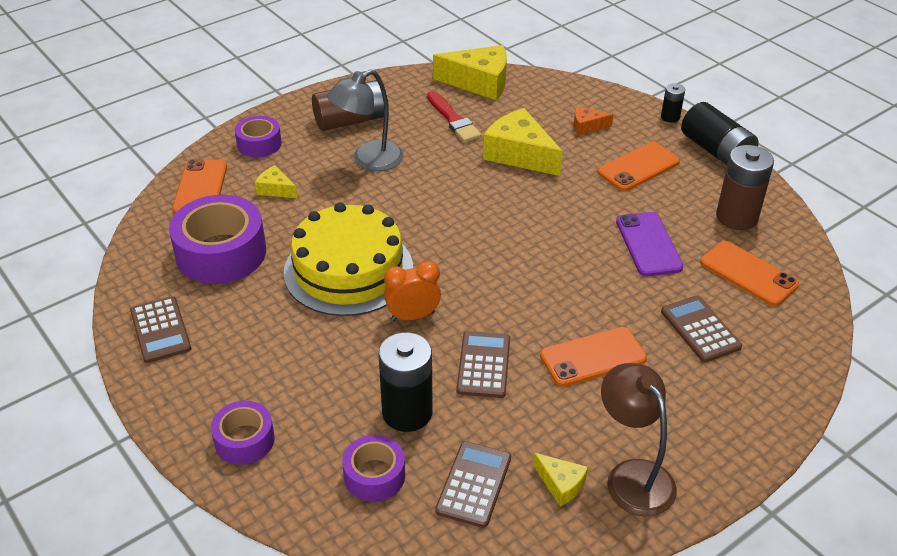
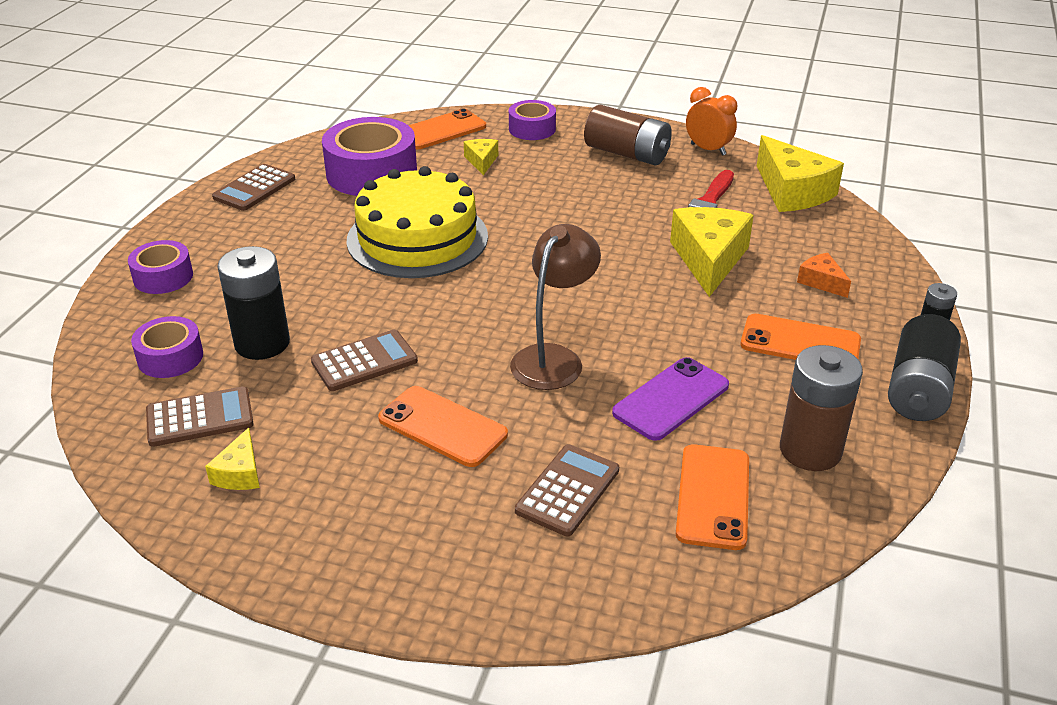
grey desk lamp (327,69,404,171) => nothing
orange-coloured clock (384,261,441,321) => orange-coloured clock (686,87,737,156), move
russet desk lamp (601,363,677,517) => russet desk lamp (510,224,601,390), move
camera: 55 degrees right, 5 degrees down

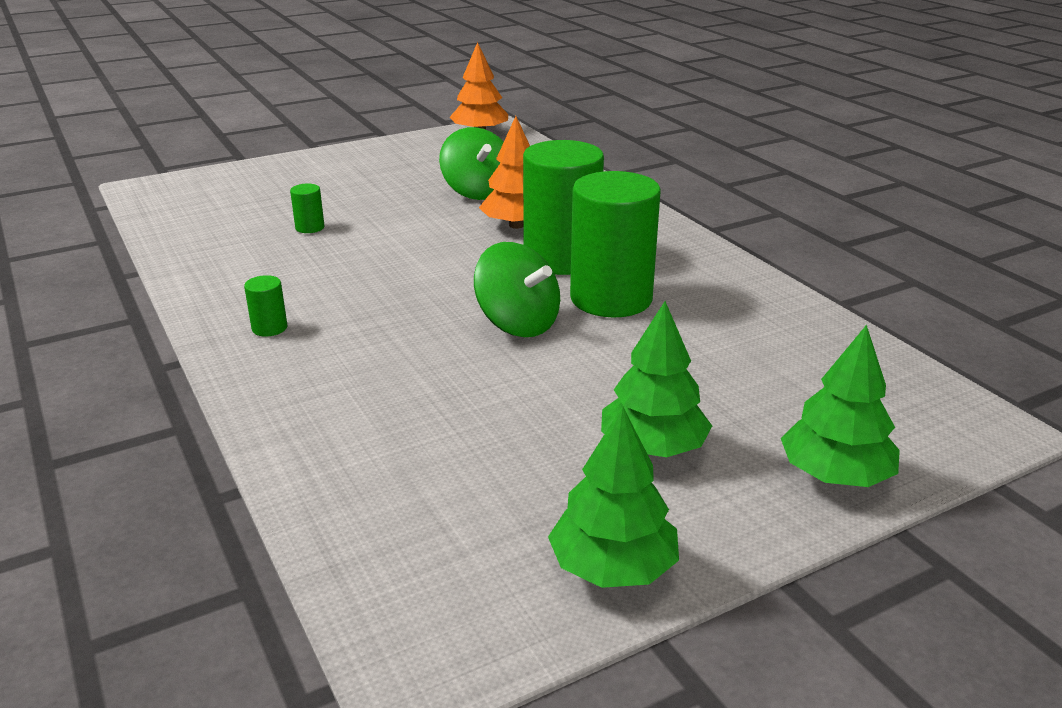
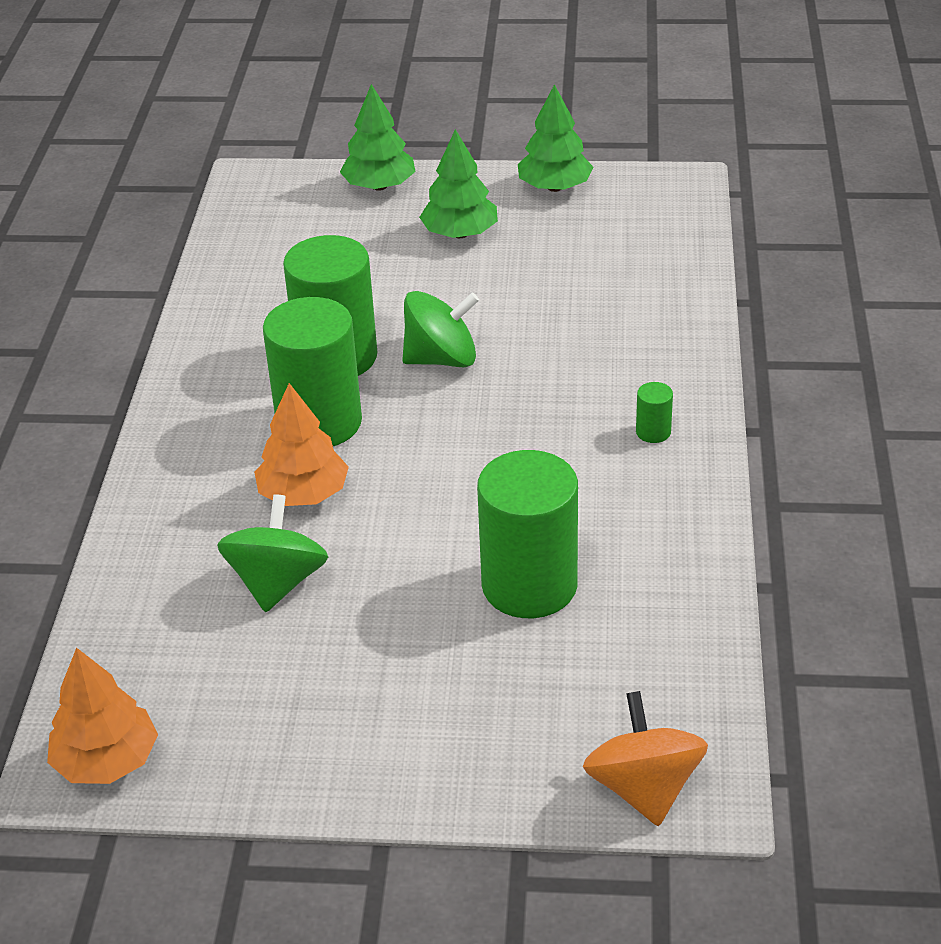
nothing => orange-coloured toy top (583,691,708,826)
green toy top (474,242,560,337) => green toy top (402,291,479,367), 90 degrees clockwise
green solid cylinder (290,184,325,233) => green solid cylinder (477,450,578,618), x2.49
camera: 145 degrees left, 10 degrees up

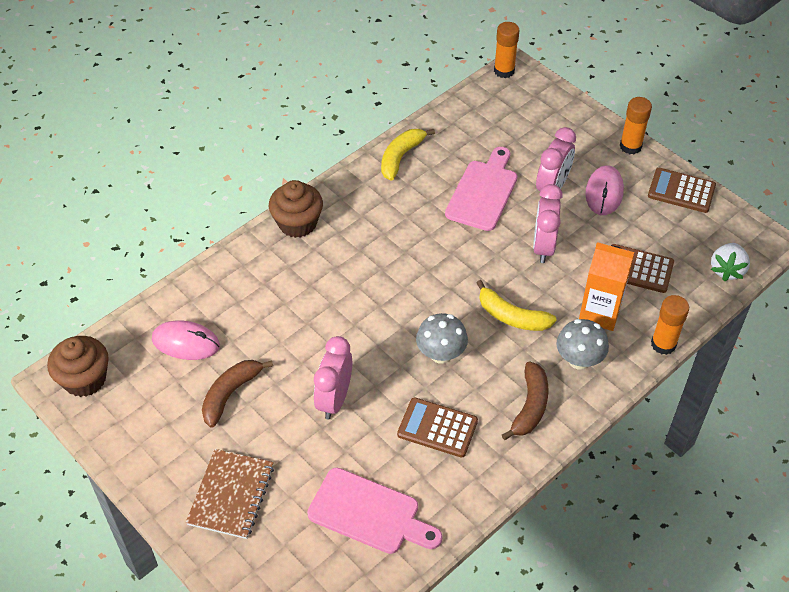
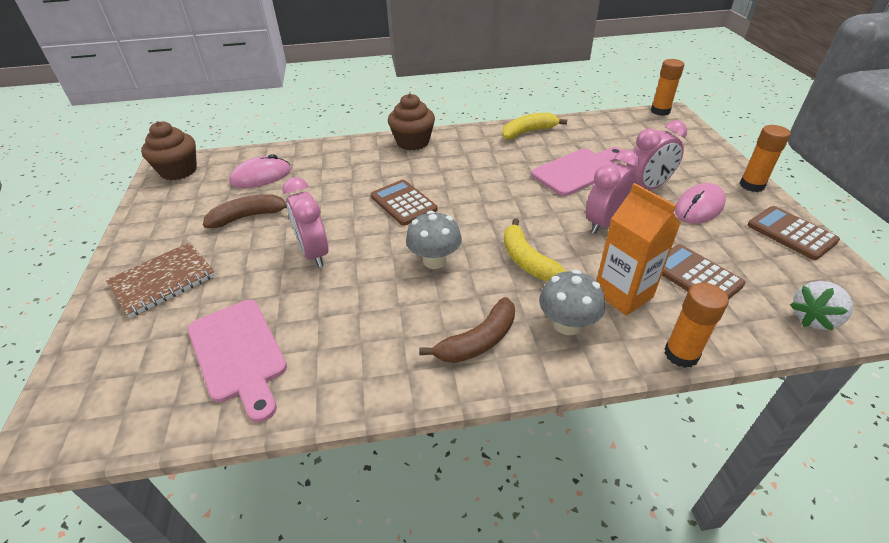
russet calculator (397,397,478,458) => russet calculator (371,180,438,226), move
rose-pink computer mouse (152,321,220,360) => rose-pink computer mouse (229,154,291,188), 75 degrees counterclockwise
rose-pink clock (314,336,352,420) => rose-pink clock (282,177,329,268), 75 degrees counterclockwise
camera: 35 degrees right, 10 degrees down

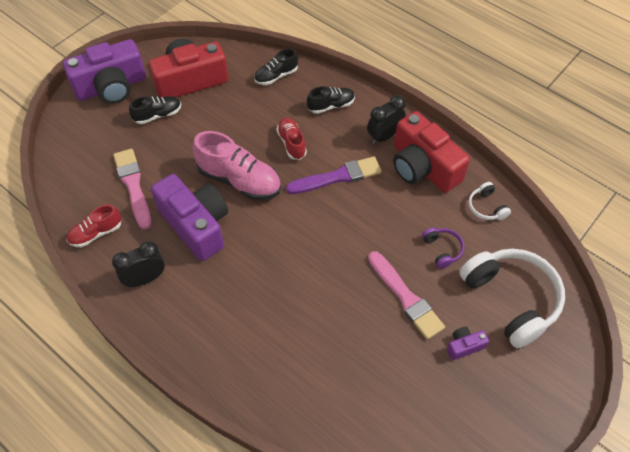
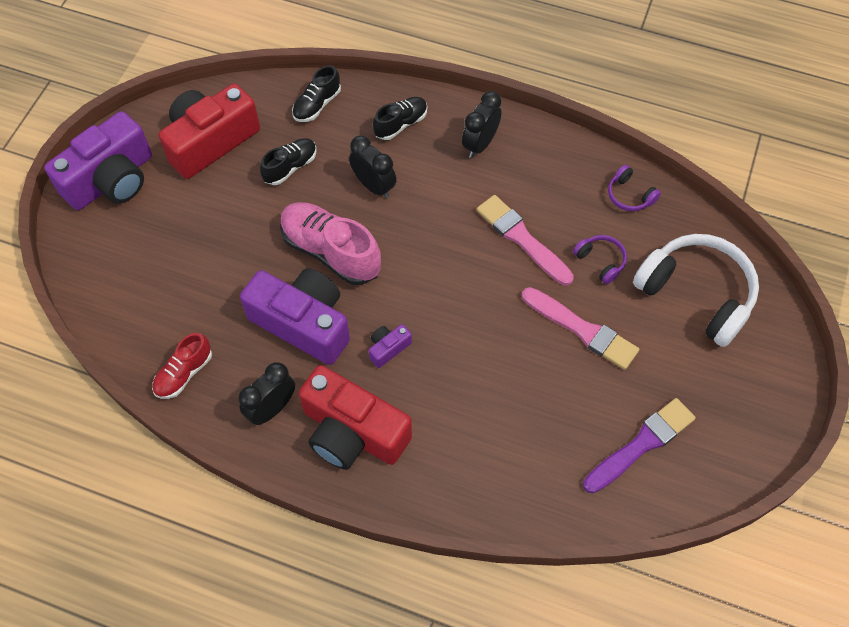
rose-pink paint brush (113,149,151,229) => rose-pink paint brush (477,195,574,286), move
ebony sneaker (129,96,181,124) => ebony sneaker (260,138,317,185), move
purple paint brush (286,156,382,194) => purple paint brush (583,398,696,493), move
red photo camera (393,111,470,193) => red photo camera (299,365,412,470), move
purple photo camera (447,327,489,360) => purple photo camera (369,324,412,368), move
red sneaker (276,118,307,160) => ebony clock (349,136,396,199)
snow-white headphones (468,182,511,220) => purple headphones (608,165,661,211)
rose-pink sneaker (193,131,281,200) => rose-pink sneaker (280,202,381,285), 150 degrees counterclockwise
camera: 20 degrees left, 5 degrees up

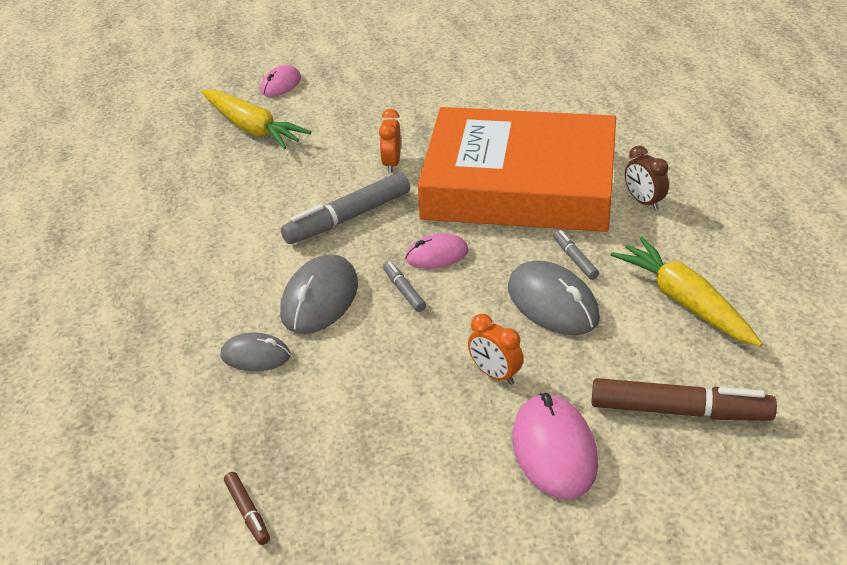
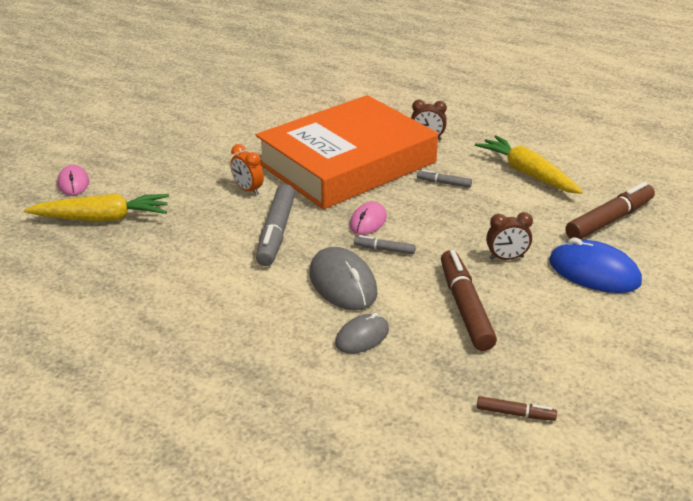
grey computer mouse (508,261,600,335) => nothing
nothing => russet marker (441,250,497,351)
orange-coloured clock (468,314,523,385) => russet clock (486,212,533,260)
rose-pink computer mouse (512,393,598,499) => cobalt computer mouse (549,237,642,293)
golden carrot (611,237,762,347) => golden carrot (475,135,583,194), 45 degrees clockwise
camera: 50 degrees left, 5 degrees down

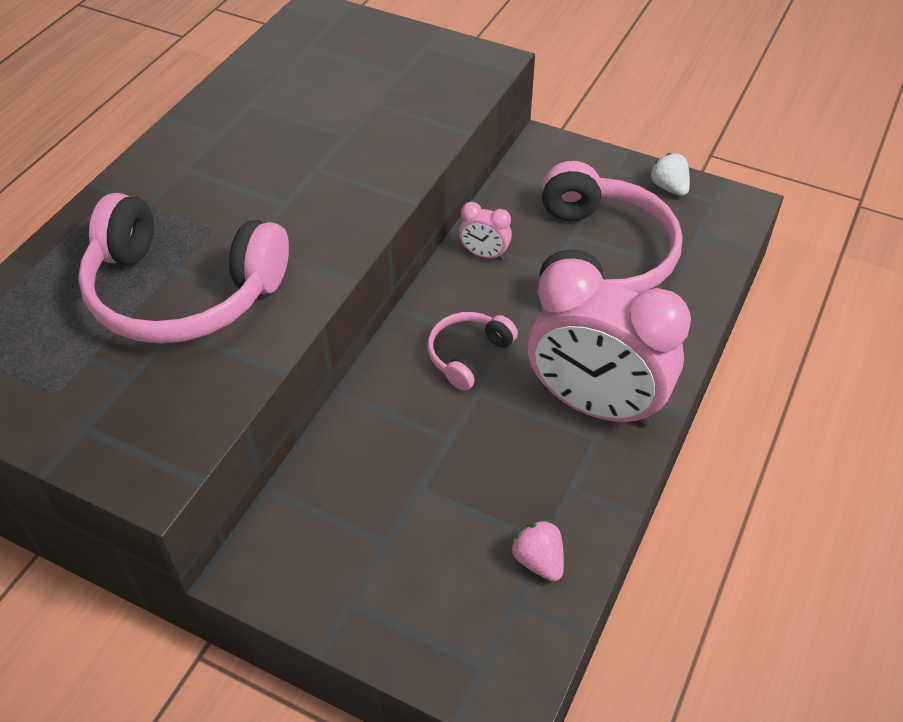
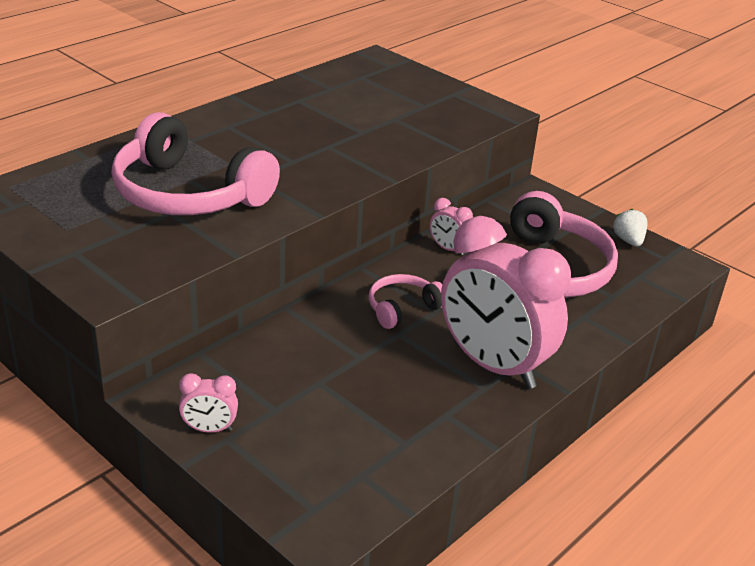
rose-pink berry (511,520,564,581) => nothing
nothing => rose-pink clock (179,373,238,433)
camera: 15 degrees right, 15 degrees down

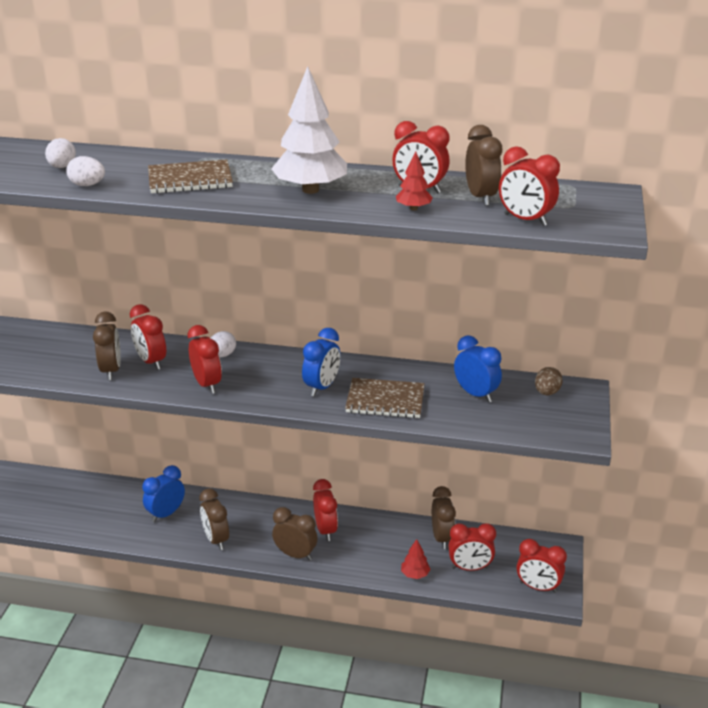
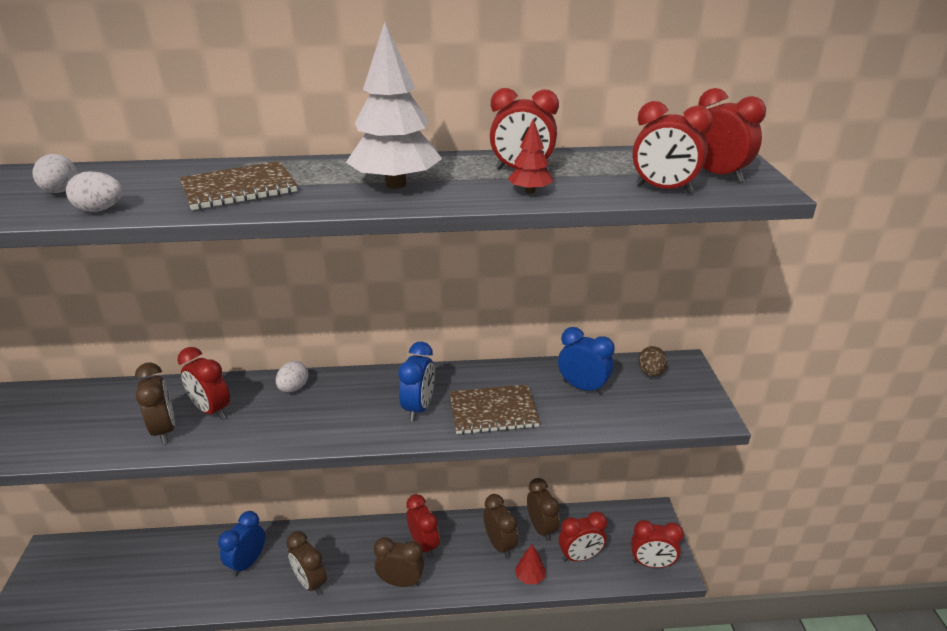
red clock (188,325,222,394) => red clock (698,88,766,182), move
russet clock (465,125,502,206) => russet clock (483,494,518,558), move
camera: 15 degrees left, 0 degrees up

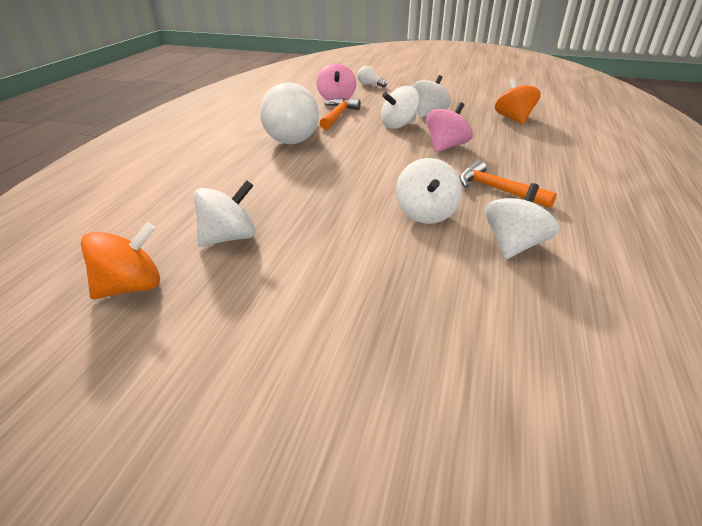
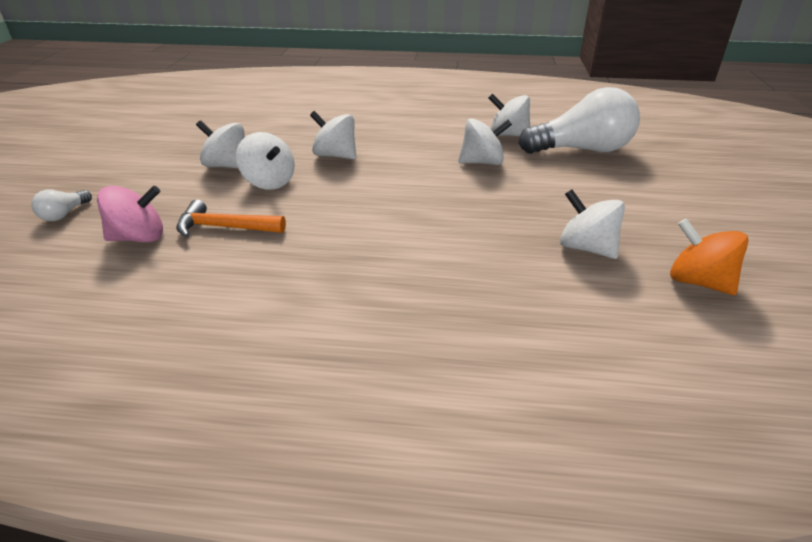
orange-coloured carpenter's hammer (459,160,557,208) => nothing
orange-coloured toy top (495,78,541,124) => nothing
snow-white light bulb (260,82,319,144) => snow-white light bulb (518,87,640,154), move
rose-pink toy top (426,102,473,152) => snow-white toy top (310,111,356,159)
camera: 100 degrees left, 0 degrees up

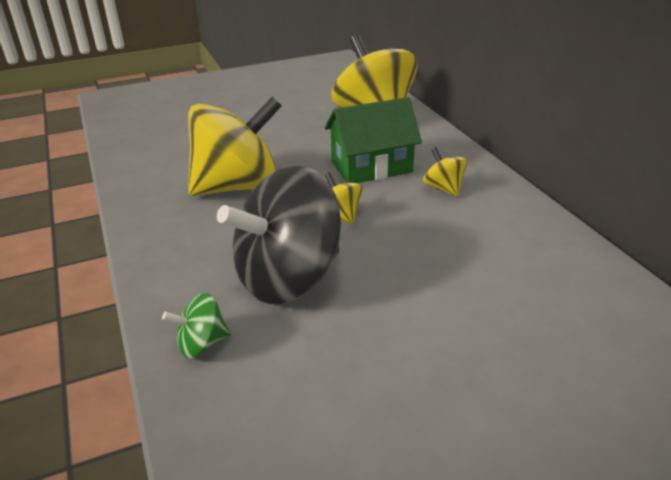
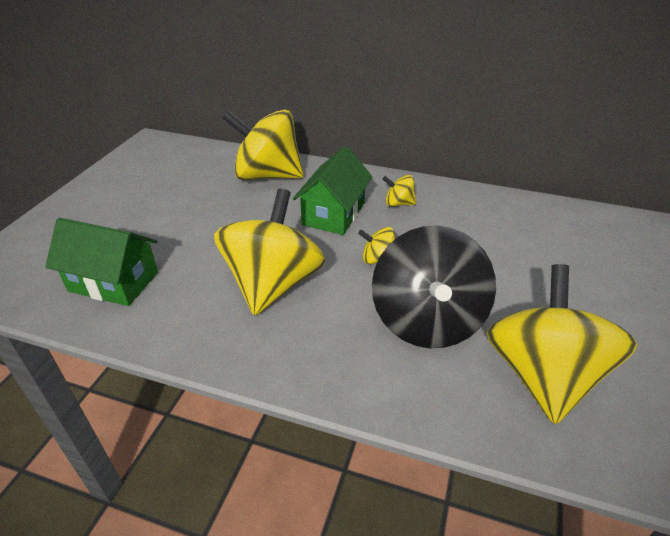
green toy top (162,293,231,358) => nothing
nothing => green house (45,218,158,306)
nothing => golden toy top (486,264,638,424)
camera: 50 degrees left, 5 degrees up

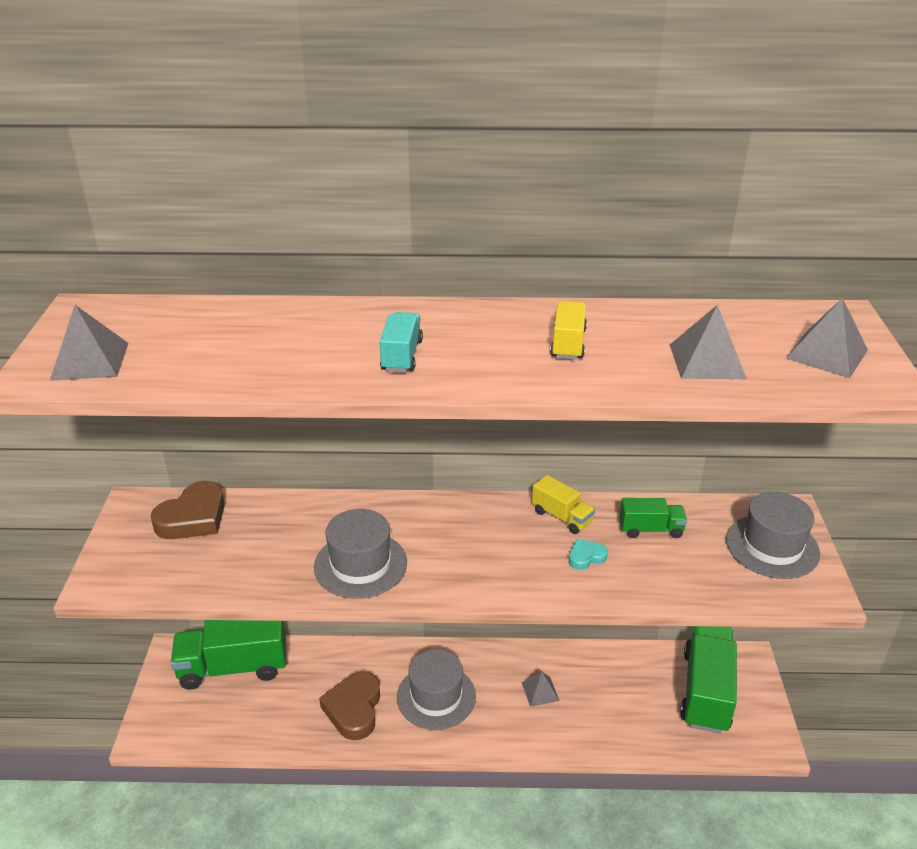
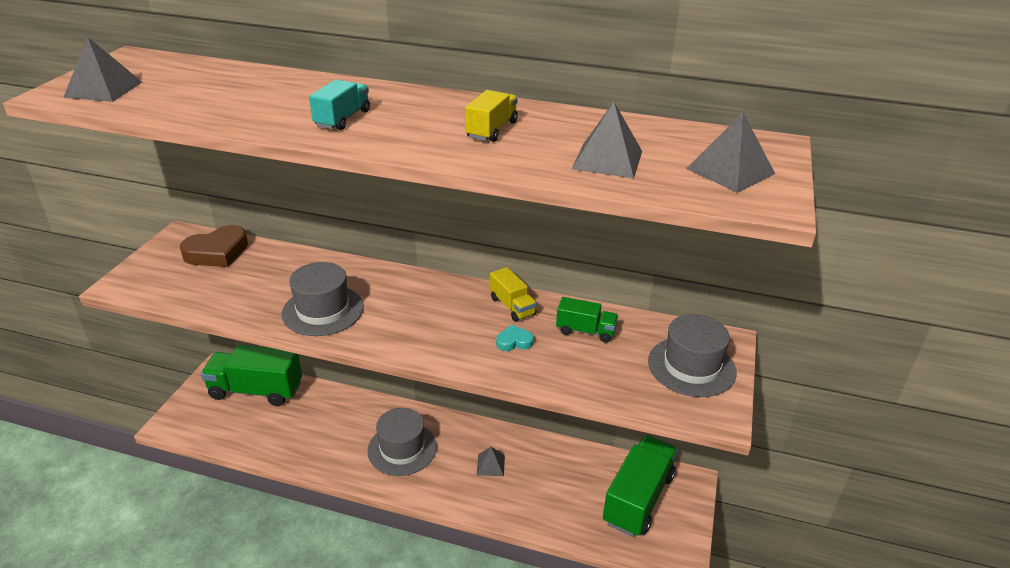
russet heart (319,672,380,740) => nothing
camera: 15 degrees right, 0 degrees up

